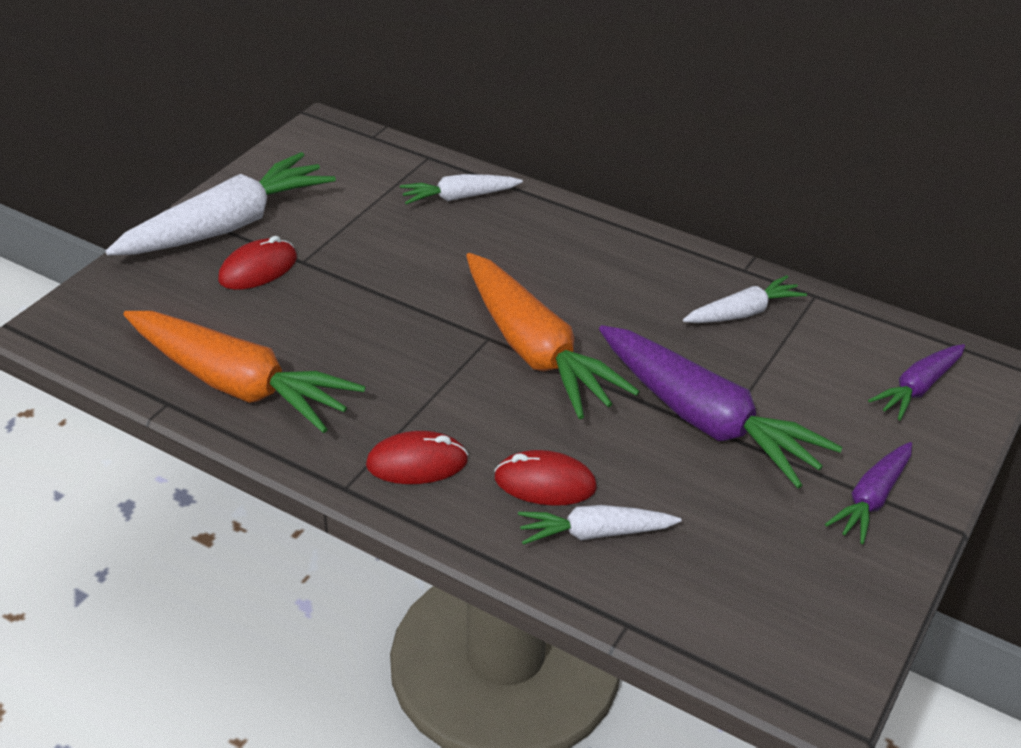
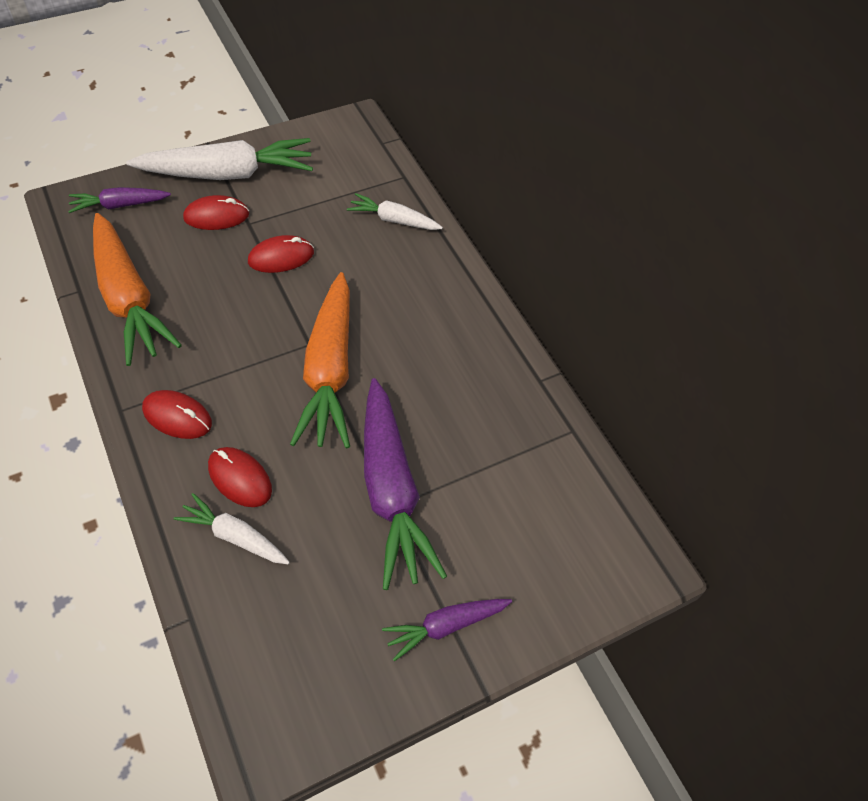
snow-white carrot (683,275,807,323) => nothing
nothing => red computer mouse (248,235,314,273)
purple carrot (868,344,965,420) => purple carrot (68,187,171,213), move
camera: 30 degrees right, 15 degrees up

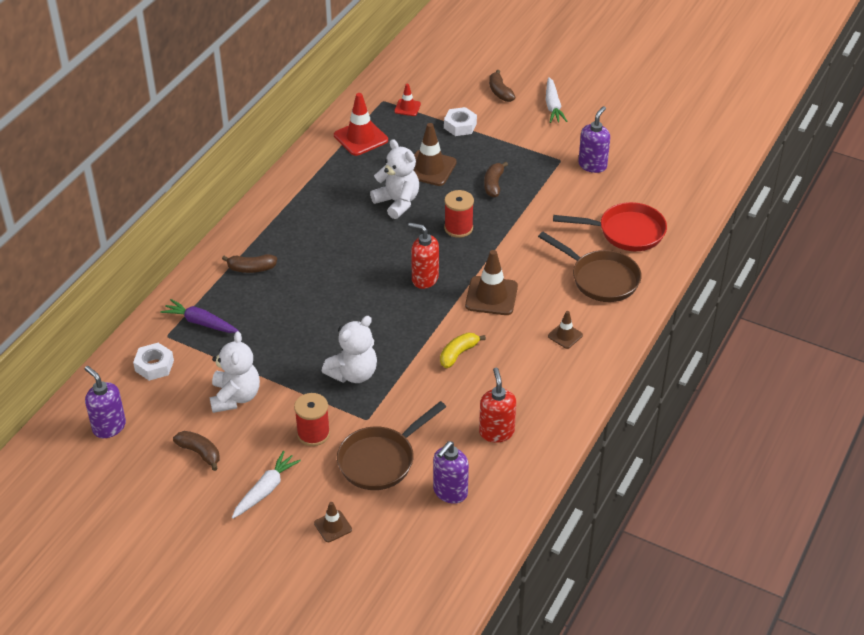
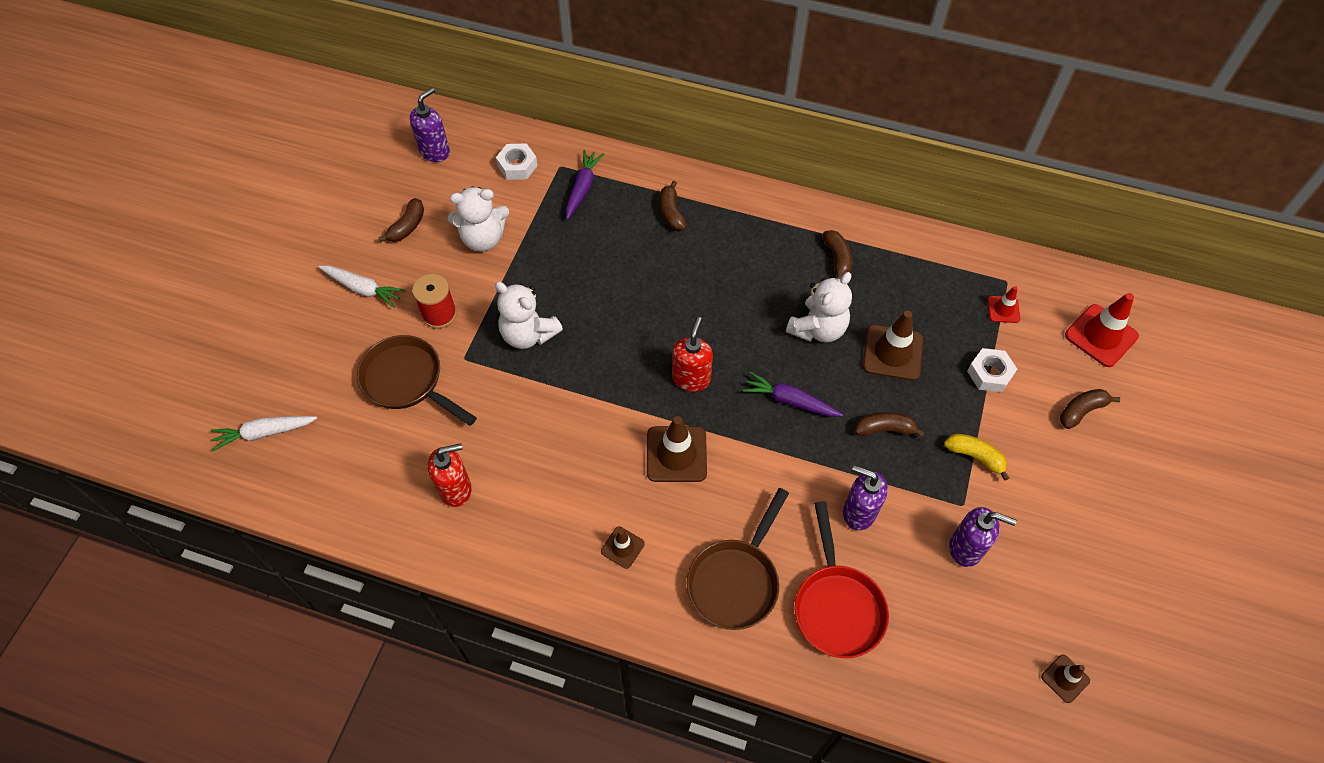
nothing => russet banana fruit (822,230,852,279)
russet traffic cone (314,502,352,542) => russet traffic cone (1041,655,1090,703), move
red traffic cone (334,93,388,156) => red traffic cone (1065,293,1139,367), move
purple pump bottle (433,441,469,504) => purple pump bottle (843,465,888,530), move
golden banana fruit (440,333,486,368) => golden banana fruit (944,434,1009,481), move
snow-white carrot (546,77,568,123) => snow-white carrot (211,416,317,451), move
red spool (444,190,474,238) => purple carrot (742,372,843,417)
camera: 80 degrees right, 15 degrees up

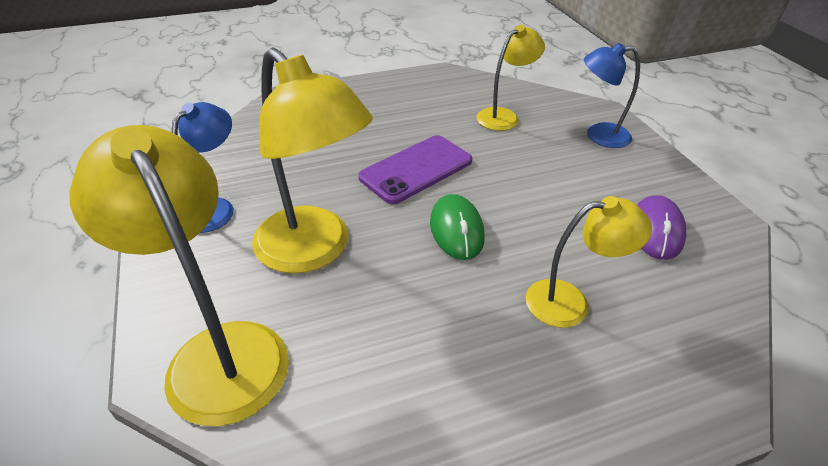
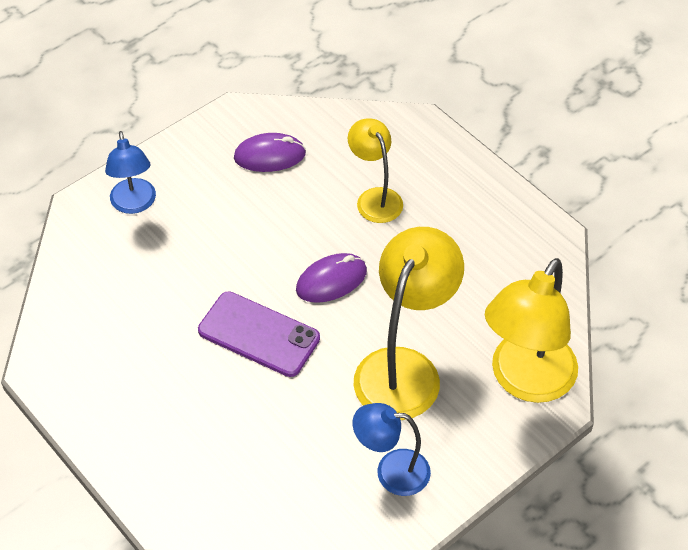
golden desk lamp (476,25,545,131) => nothing
green computer mouse (430,194,485,260) => purple computer mouse (296,253,367,303)
camera: 110 degrees left, 10 degrees up

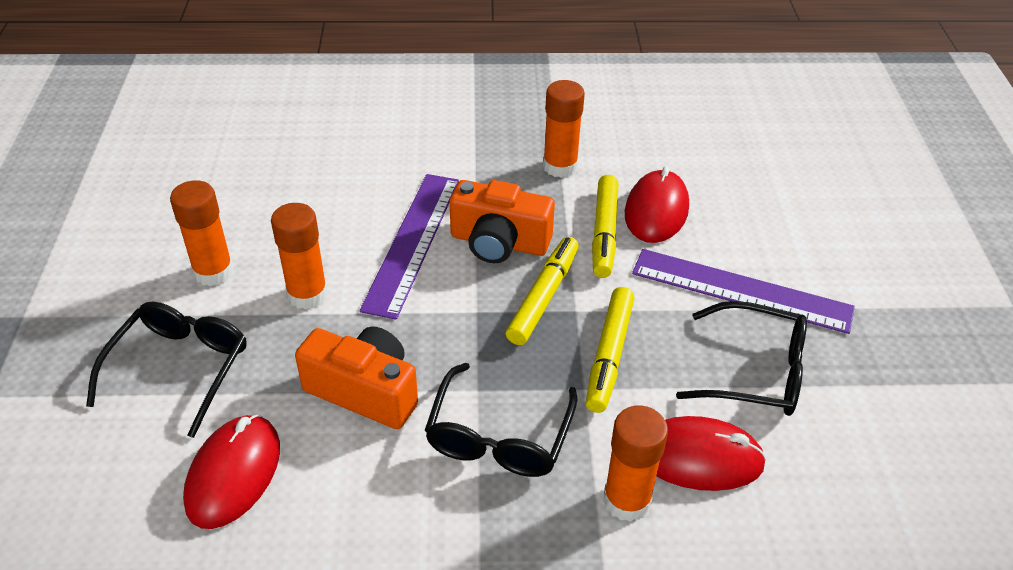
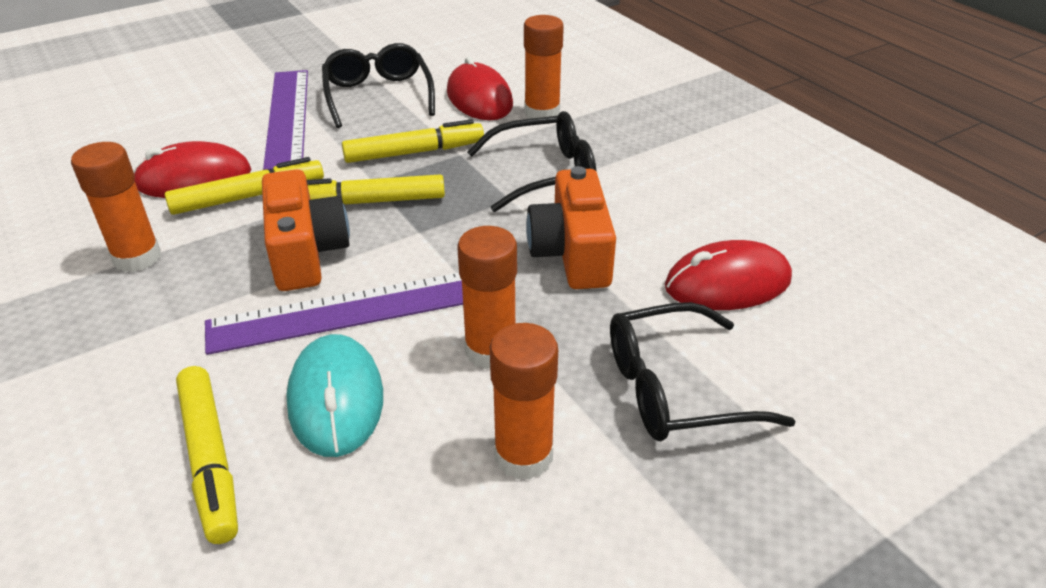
nothing => golden marker (176,366,238,544)
nothing => turquoise computer mouse (286,334,383,457)
camera: 120 degrees left, 5 degrees down

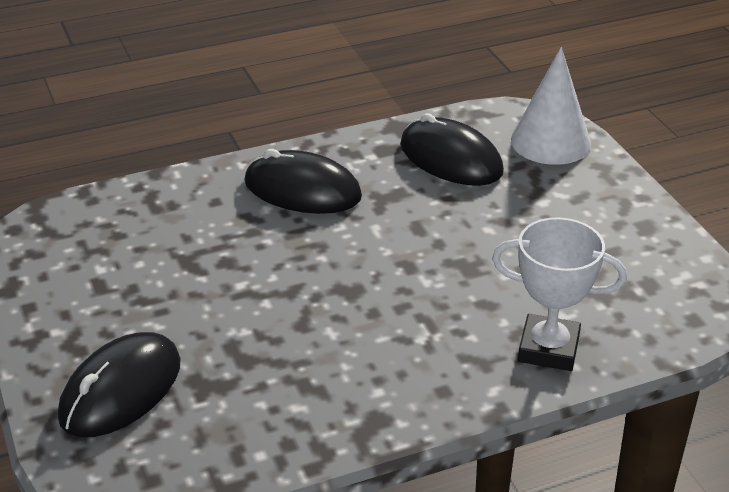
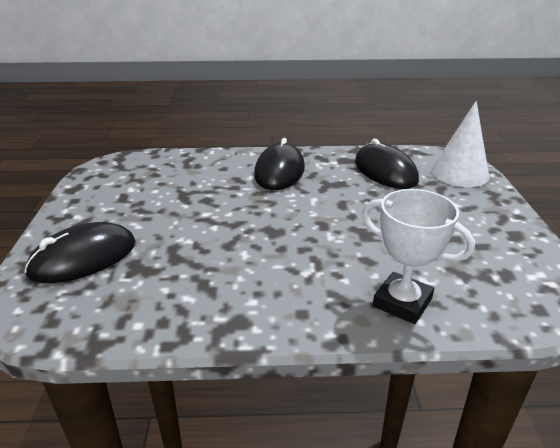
ebony computer mouse (244,149,362,214) => ebony computer mouse (254,138,305,190), 60 degrees clockwise
camera: 20 degrees right, 5 degrees down

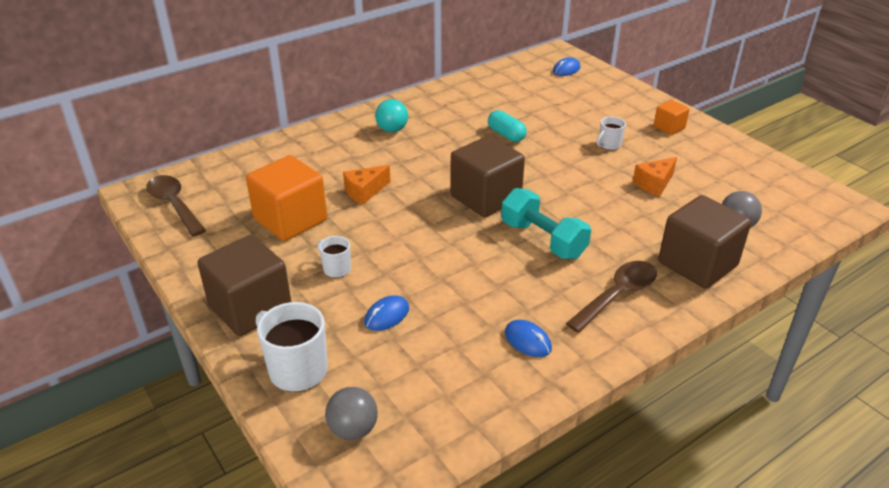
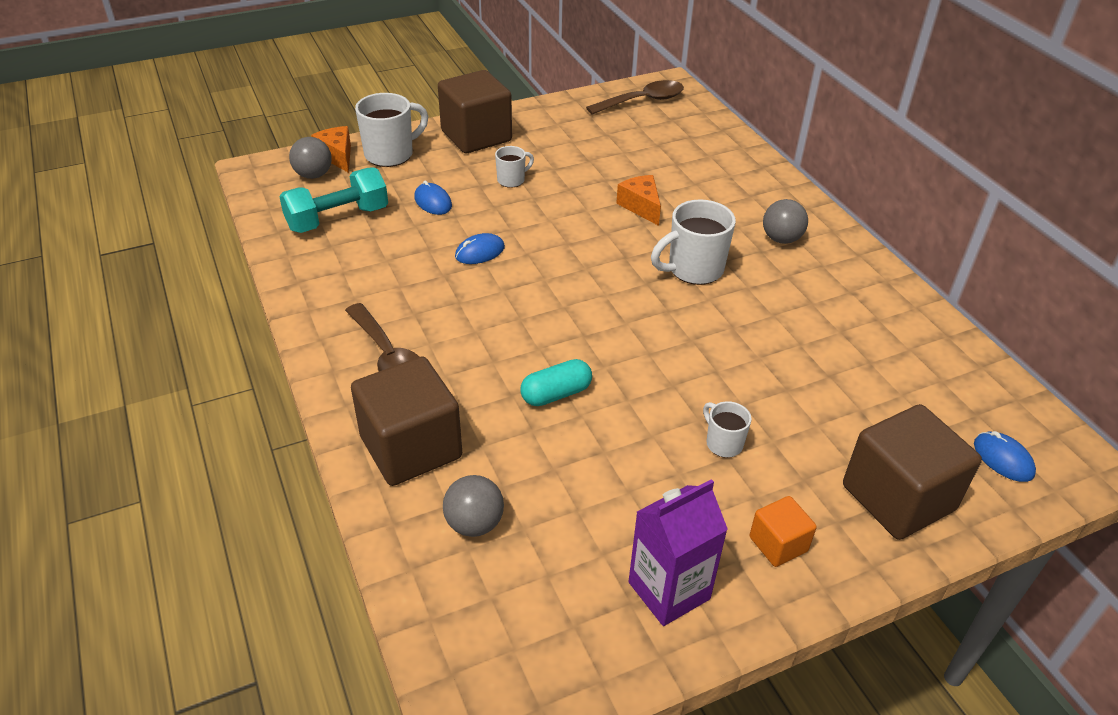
orange-coloured cube (246,155,327,241) => nothing
nothing => purple carton (628,479,728,626)
nothing => snow-white coffee mug (651,200,736,285)
russet cube (450,136,525,217) => russet cube (843,404,982,540), move
turquoise pill shape (488,110,527,142) => turquoise pill shape (521,359,592,406), move
turquoise hand weight (501,188,591,259) => turquoise hand weight (279,167,388,233), move
cobalt computer mouse (505,320,552,357) => cobalt computer mouse (455,233,505,264), move
orange-coloured cheese (633,157,677,196) => orange-coloured cheese (311,126,351,173), move
turquoise play ball (375,99,408,132) => grey play ball (763,199,808,244)
camera: 100 degrees right, 5 degrees up

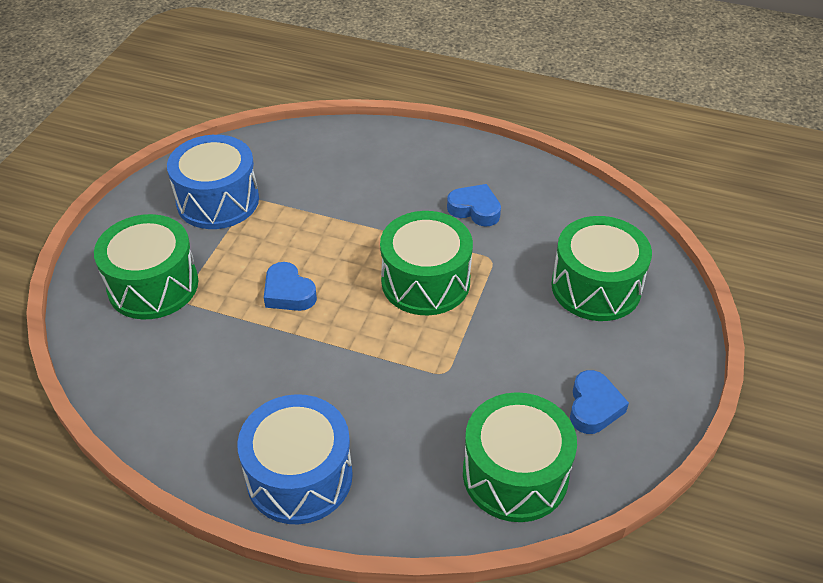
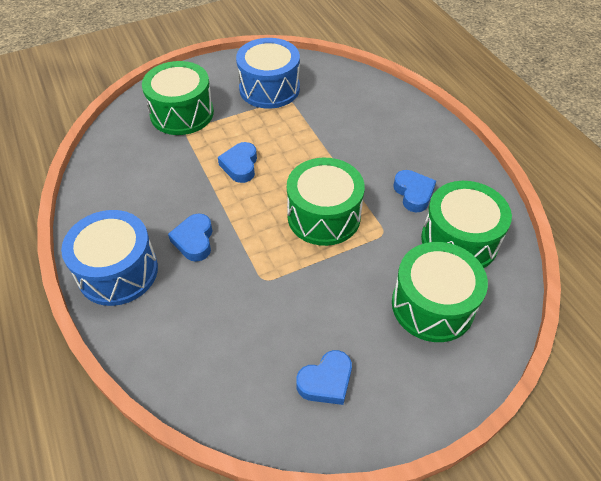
nothing => cobalt heart (168,213,212,262)
green drum (463,392,577,522) => green drum (421,181,512,268), move
camera: 45 degrees right, 5 degrees up

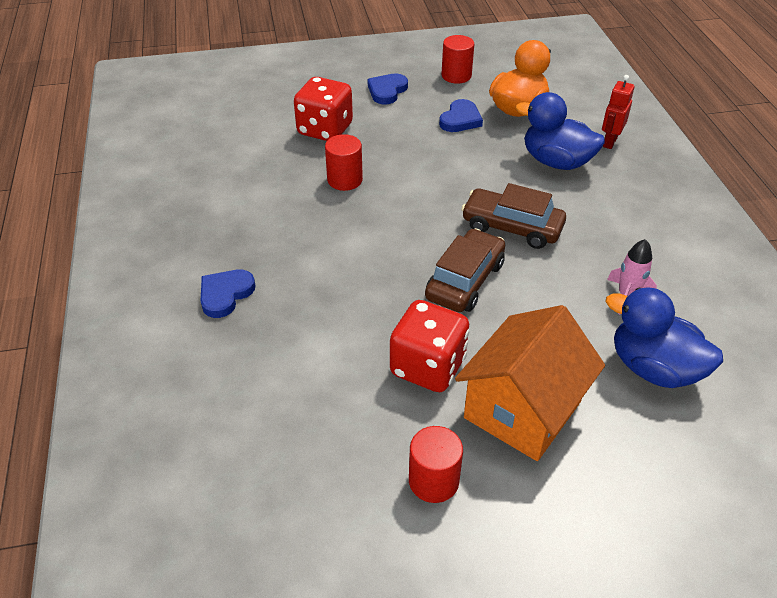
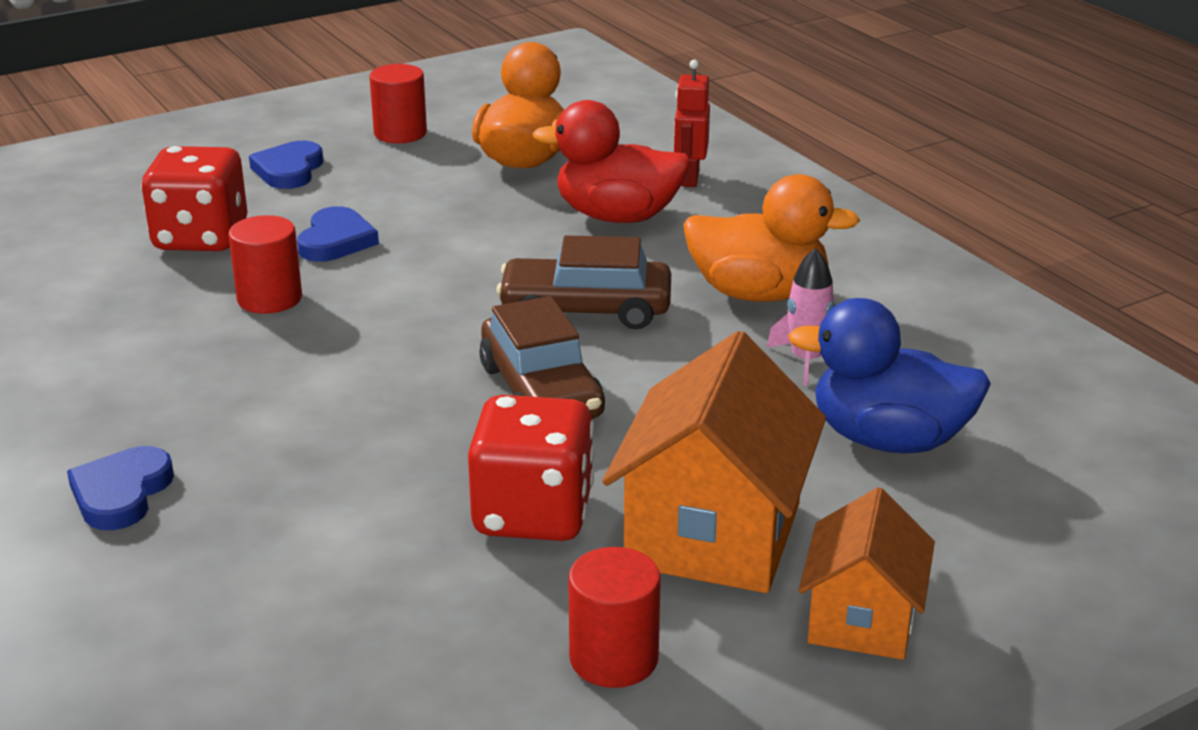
nothing => orange-coloured duck (683,174,860,302)
nothing => orange-coloured house (798,487,935,660)
cobalt heart (439,99,483,132) => cobalt heart (297,206,379,262), move
cobalt duck (516,92,605,170) => red duck (533,100,691,223)
russet toy car (425,228,505,312) => russet toy car (479,296,605,419), 150 degrees clockwise
camera: 20 degrees left, 15 degrees down

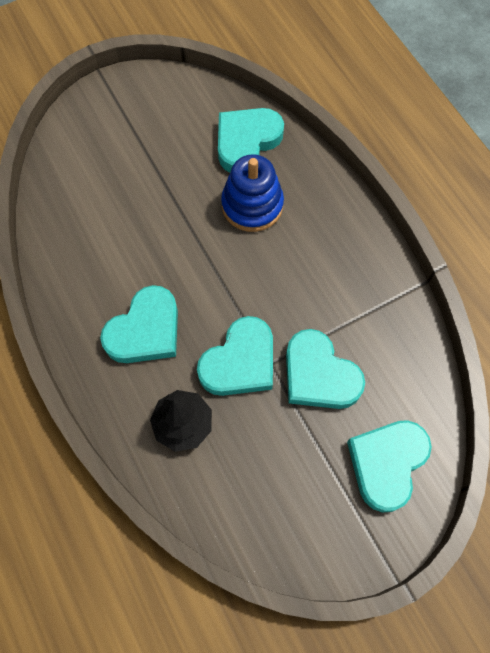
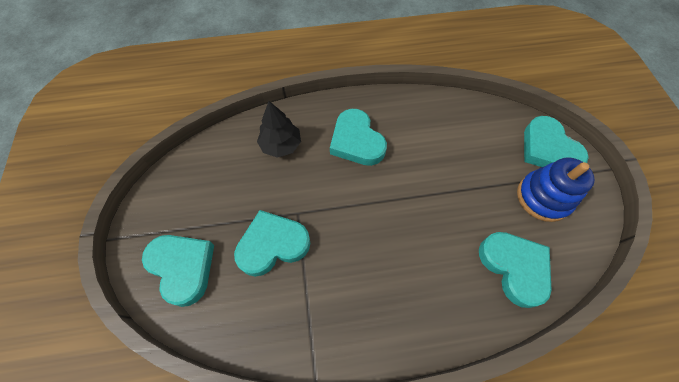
turquoise heart (197,316,273,396) => turquoise heart (524,116,589,167), move
cobalt ring stacker (221,154,284,232) => cobalt ring stacker (517,158,595,222), move
camera: 110 degrees right, 5 degrees down

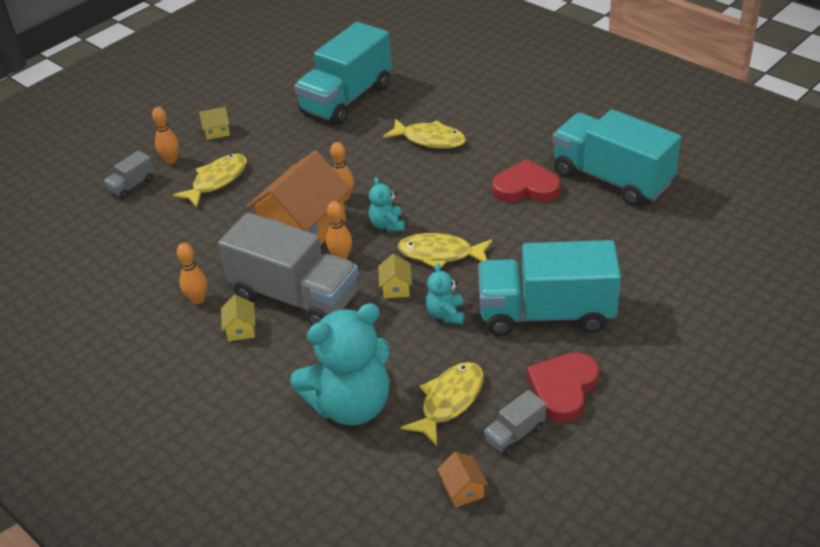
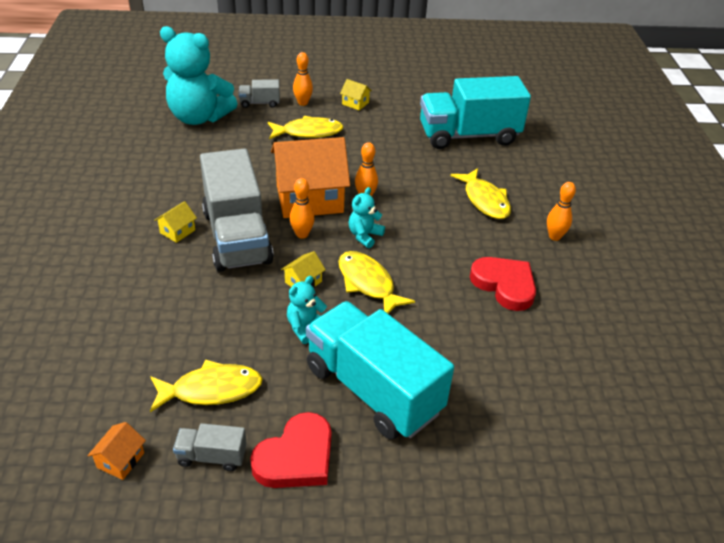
turquoise truck (553,109,681,206) => nothing
orange-coloured skittle (177,243,207,304) => orange-coloured skittle (547,182,576,241), move
turquoise teddy bear (290,303,390,425) => turquoise teddy bear (160,26,238,125), move
red heart (527,352,599,422) => red heart (250,412,331,488), 150 degrees clockwise
camera: 40 degrees right, 0 degrees up

